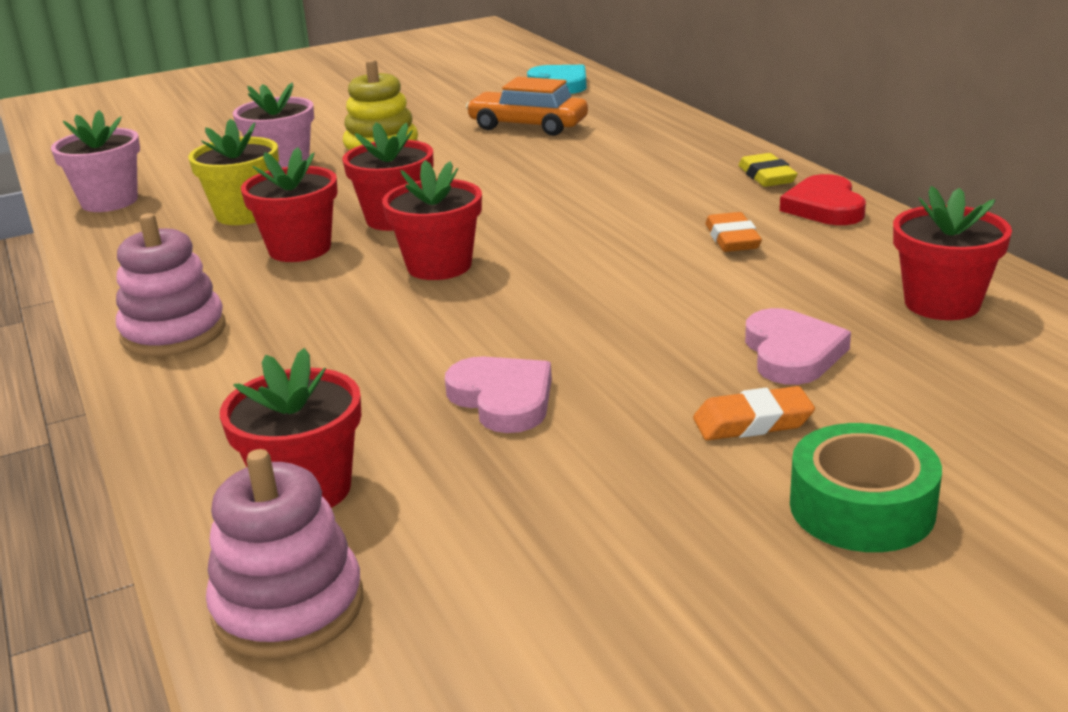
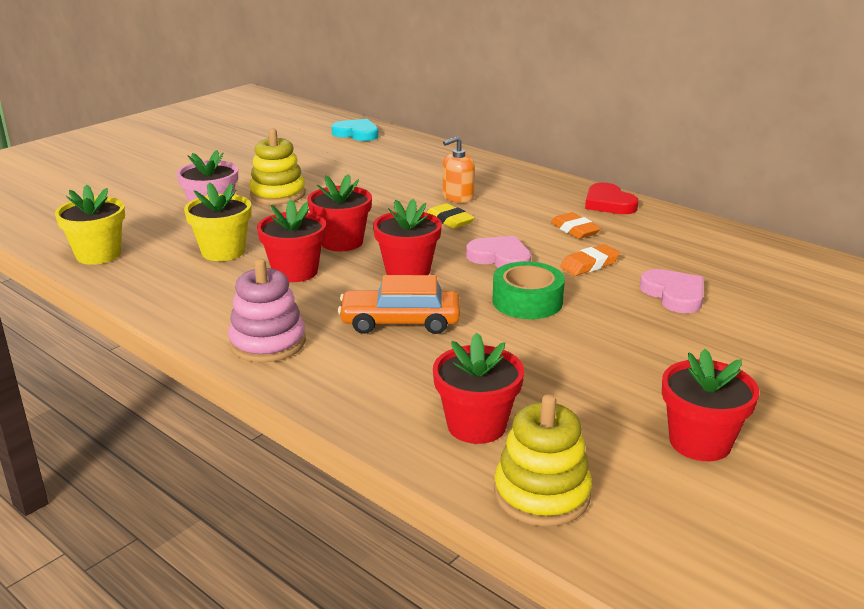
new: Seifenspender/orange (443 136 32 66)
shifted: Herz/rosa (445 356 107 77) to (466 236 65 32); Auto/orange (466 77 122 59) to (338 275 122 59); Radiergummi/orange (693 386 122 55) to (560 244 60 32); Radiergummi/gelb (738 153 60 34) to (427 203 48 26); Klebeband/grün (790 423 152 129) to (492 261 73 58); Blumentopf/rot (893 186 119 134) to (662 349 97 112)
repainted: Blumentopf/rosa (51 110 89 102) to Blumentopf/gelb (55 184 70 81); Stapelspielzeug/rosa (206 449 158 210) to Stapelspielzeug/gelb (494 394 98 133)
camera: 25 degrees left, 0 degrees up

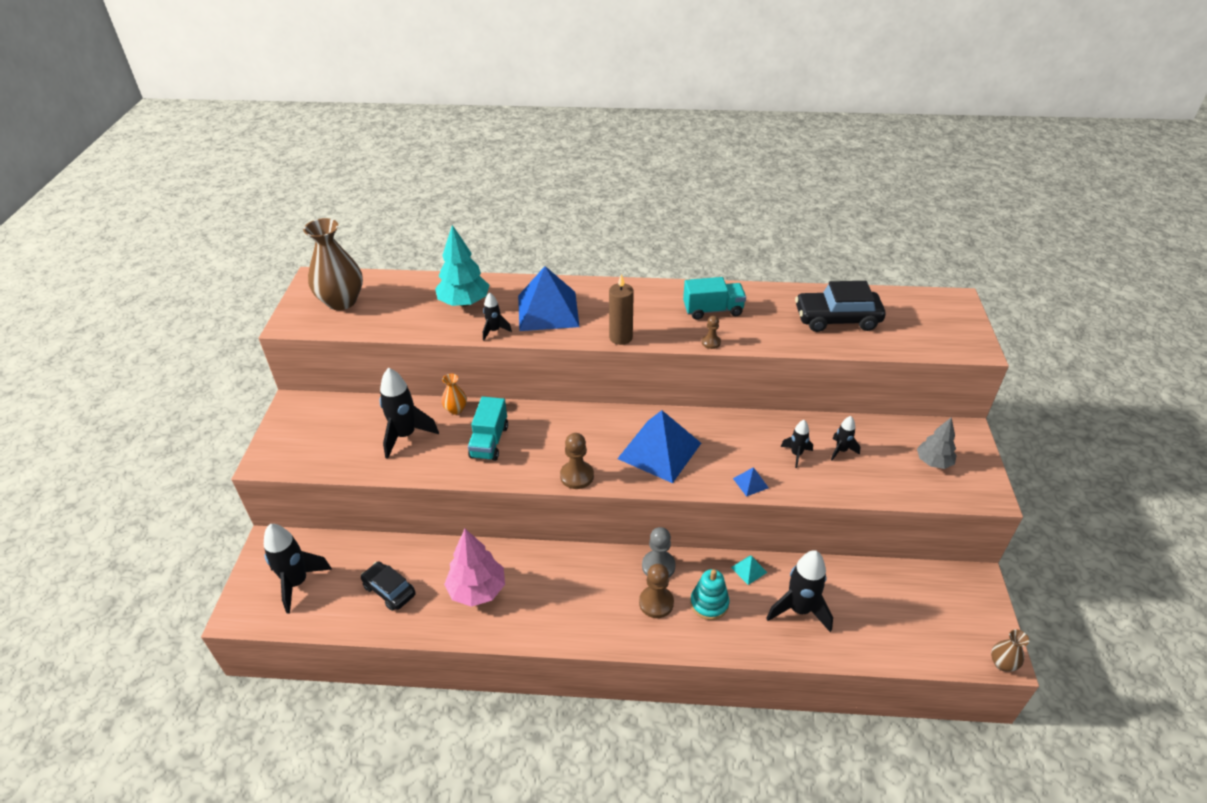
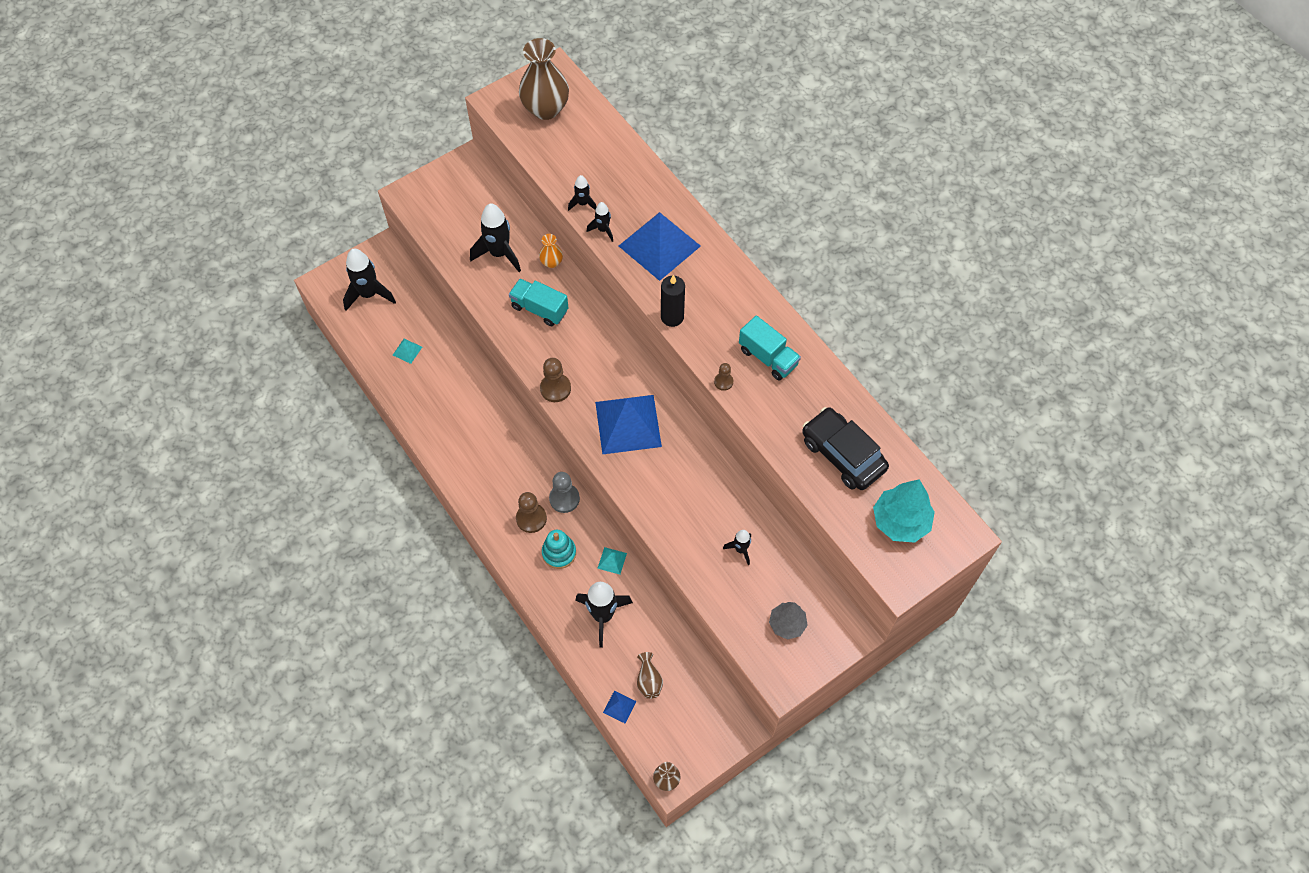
gone: Baum/rosa (444 529 61 78)
new: Vase/braun (637 652 26 47)
shifted: Baum/türkis (435 225 55 82) to (873 479 62 64); Pyramide/blau (733 467 36 30) to (603 691 34 33); Rakete/schwarz (781 420 32 48) to (568 175 29 36)
swapped: Auto/schwarz (361 562 55 49) to Pyramide/türkis (393 339 29 25)
repainted: Kerze/braun (609 274 25 71) to Kerze/schwarz (661 275 24 52)
rotated: Lastwagen/türkis (468 397 40 64) = (509 279 60 47) 60 degrees clockwise
camera: 50 degrees right, 20 degrees up

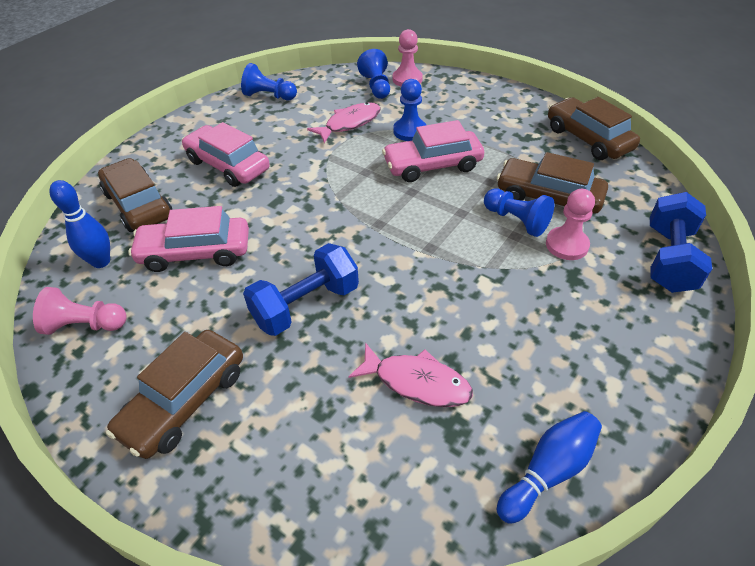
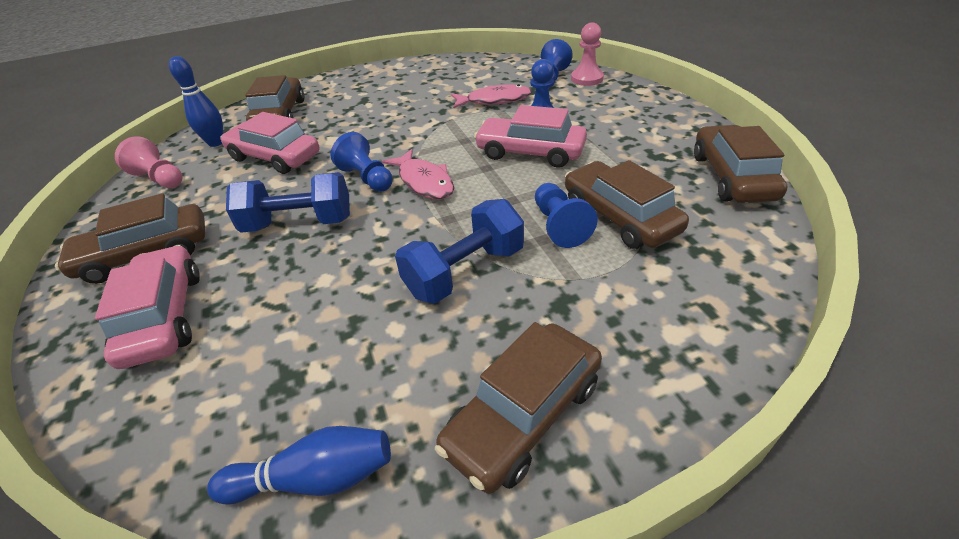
gone: Bauer/rosa (546 189 49 71)
new: Auto/braun (435 322 167 172)
shifted: Auto/rosa (182 122 88 65) to (95 245 105 124); Bauer/blau (241 63 56 37) to (331 132 62 60); Fisch/rosa (348 342 125 65) to (382 149 72 51); Hantel/blau (650 192 62 101) to (395 199 129 105)
camera: 35 degrees right, 5 degrees down

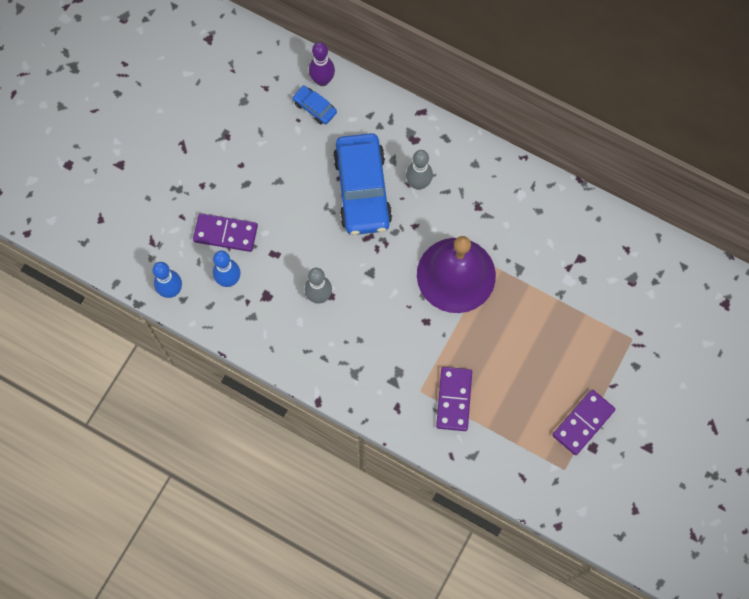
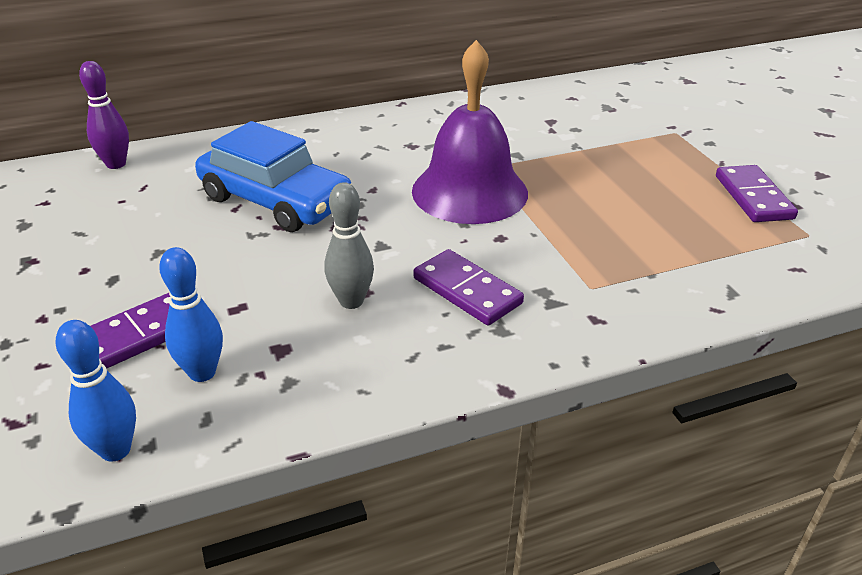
gone: Auto/blau (292 86 45 39); Bowlingkegel/grau (406 150 27 40)
shifted: Dominostein/lila (436 367 36 64) to (413 249 111 76)
camera: 50 degrees left, 35 degrees down

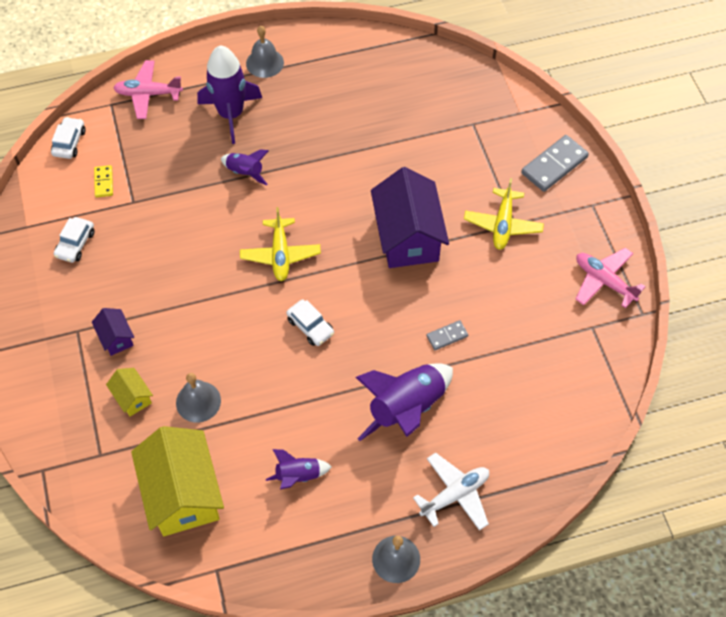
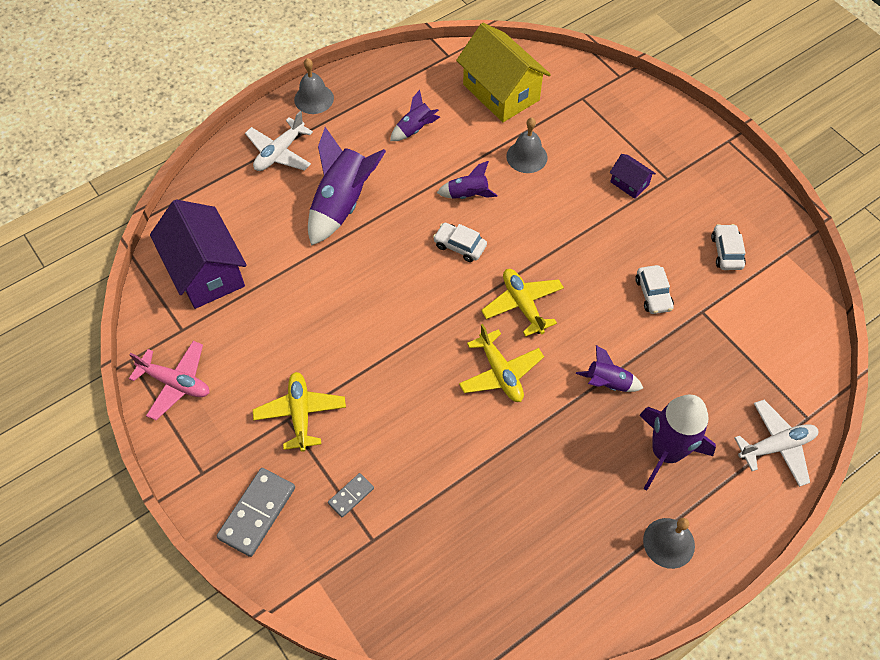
gone: Dominostein/gelb (94 165 19 32); Haus/gelb (106 368 47 48)
new: Rakete/lila (437 161 61 38); Flugzeug/gelb (459 324 85 78)
shifted: Auto/weiß (51 117 35 42) to (635 265 39 49); Haus/lila (371 167 78 101) to (150 199 97 110); Dominostein/grau (426 320 42 30) to (328 473 46 45)
repainted: Flugzeug/rosa (113 60 70 59) to Flugzeug/weiß (734 400 84 87)
camera: 160 degrees right, 0 degrees up

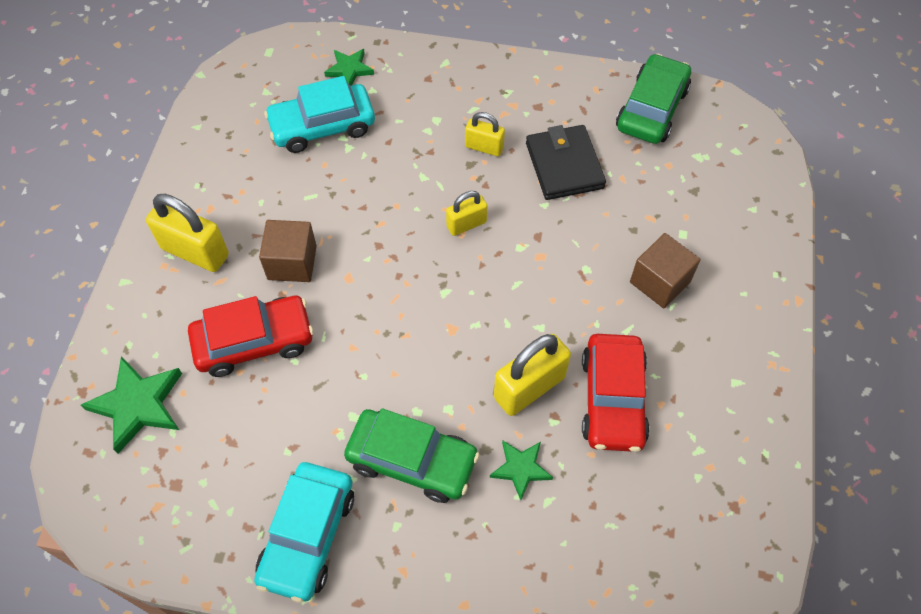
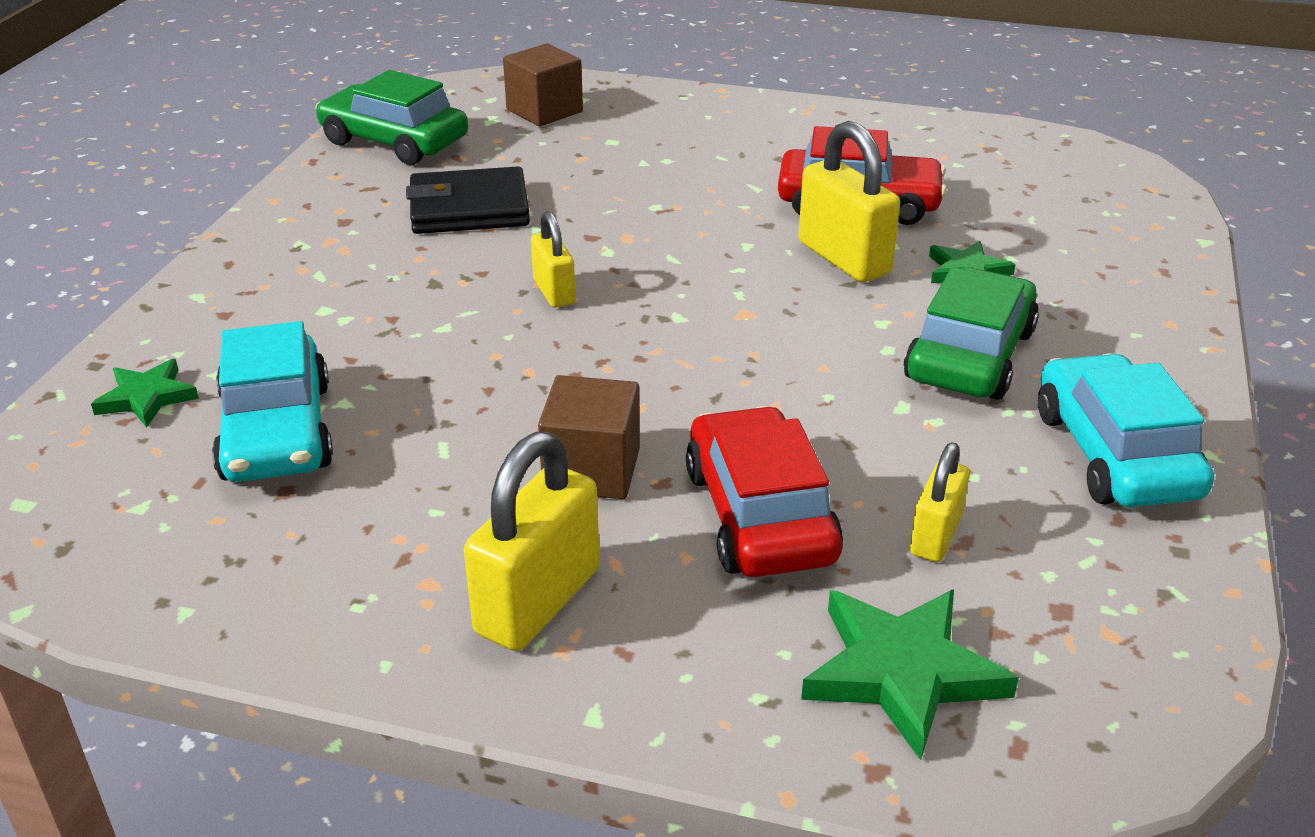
shifted: Vorhängeschloss/gelb (465 112 40 44) to (910 442 60 120); Kubus/braun (630 233 70 75) to (503 43 80 83)
rotated: Auto/türkis (254 462 100 141) = (1038 354 176 153) 120 degrees counterclockwise
camera: 85 degrees left, 25 degrees down

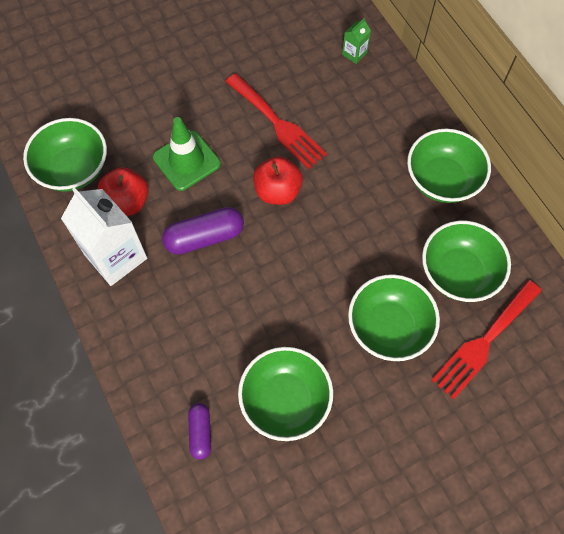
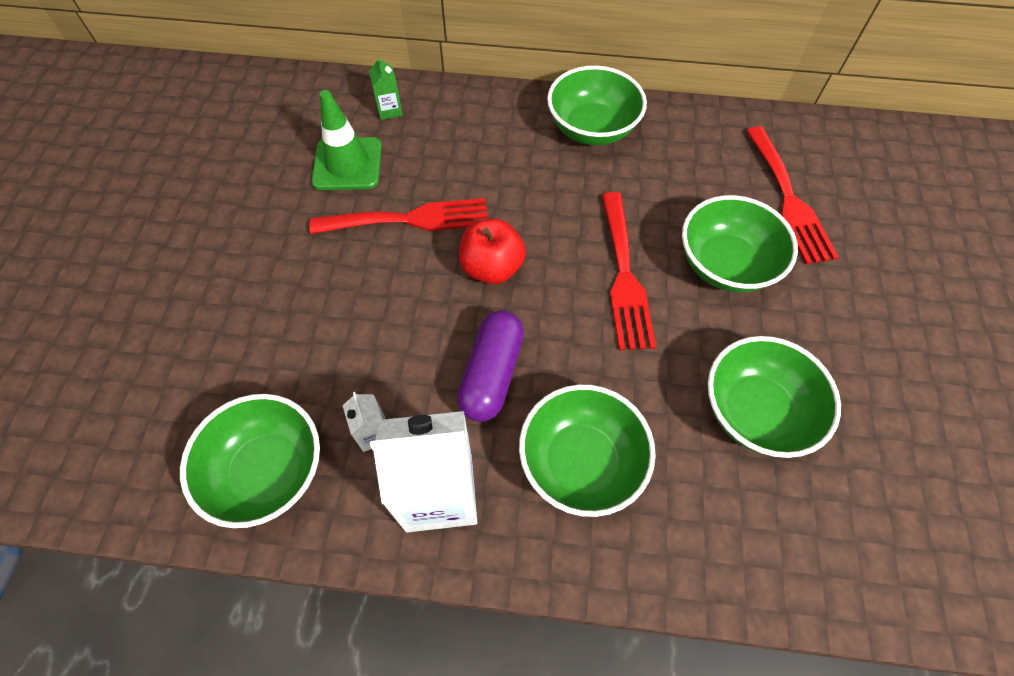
gone: Kapsel/lila (188 403 23 57)
new: Gabel/rot (602 192 54 158)
shifted: Leitkegel/grün (153 117 68 74) to (311 90 71 100); Schüssel/grün (422 221 89 81) to (519 384 137 133)
swapped: Apfel/rot (98 167 51 49) to Getränkekarton/weiß (343 392 42 60)
camera: 55 degrees left, 5 degrees down

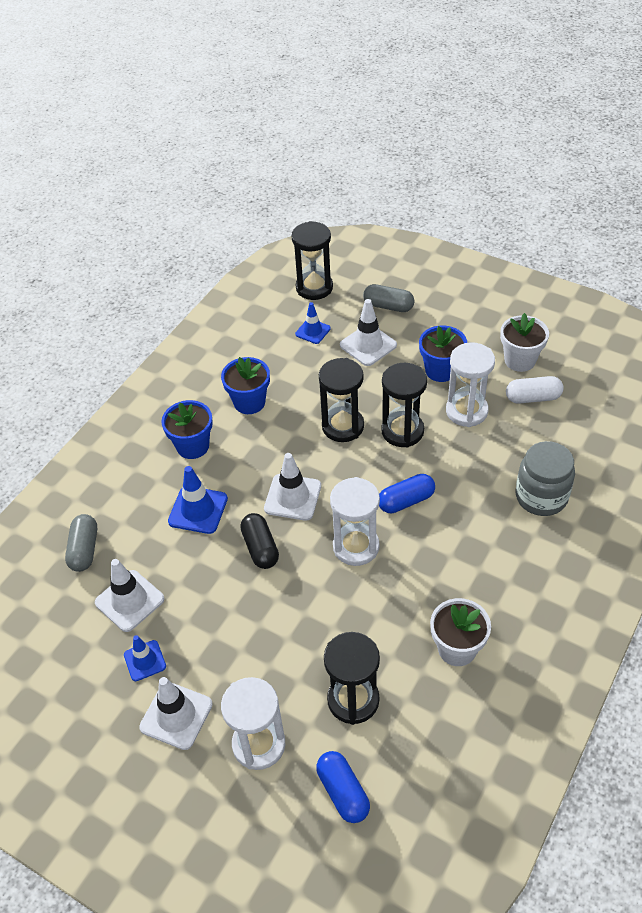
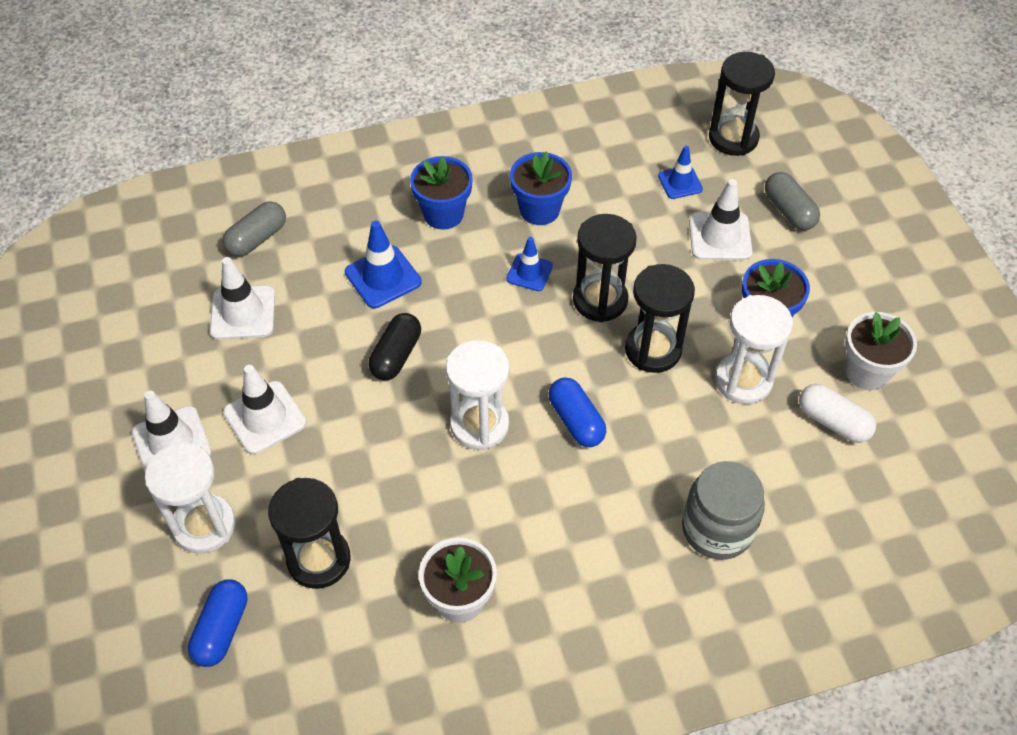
shifted: Leitkegel/blau (124 635 42 46) to (506 237 47 54); Leitkegel/weiß (264 453 57 68) to (223 365 83 89)
rotated: Kapsel/blau (379 474 56 39) = (549 378 57 69) 45 degrees clockwise
camera: 40 degrees right, 5 degrees up

